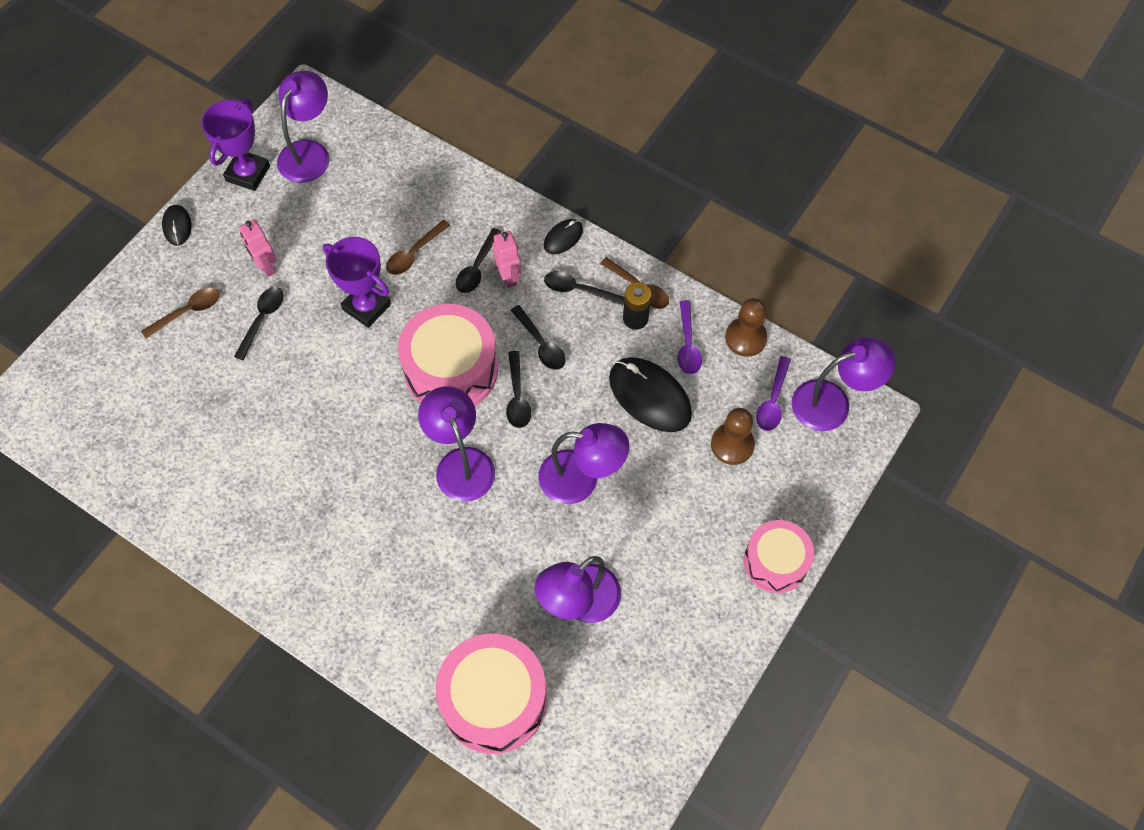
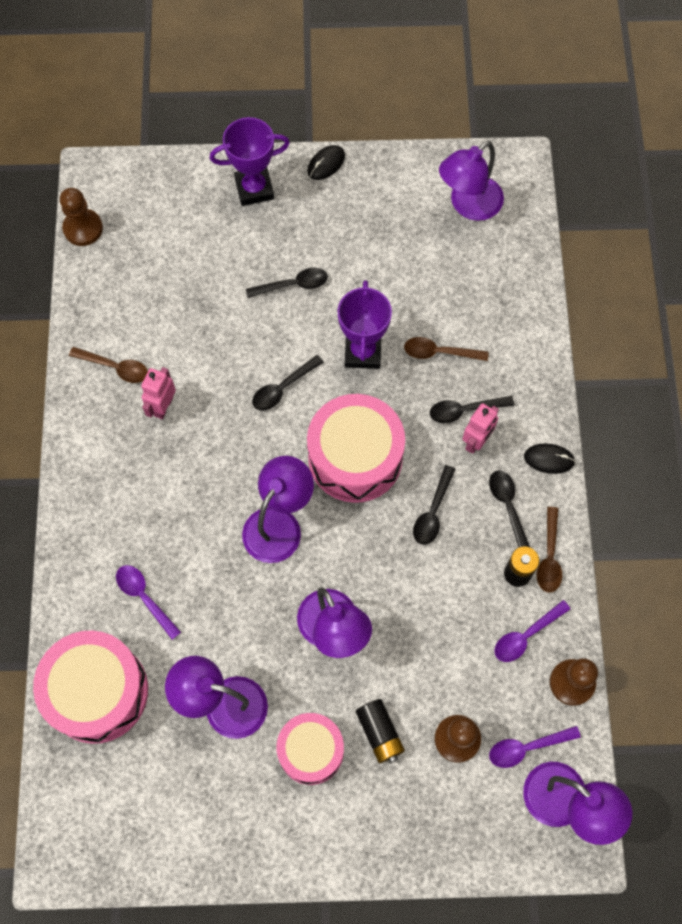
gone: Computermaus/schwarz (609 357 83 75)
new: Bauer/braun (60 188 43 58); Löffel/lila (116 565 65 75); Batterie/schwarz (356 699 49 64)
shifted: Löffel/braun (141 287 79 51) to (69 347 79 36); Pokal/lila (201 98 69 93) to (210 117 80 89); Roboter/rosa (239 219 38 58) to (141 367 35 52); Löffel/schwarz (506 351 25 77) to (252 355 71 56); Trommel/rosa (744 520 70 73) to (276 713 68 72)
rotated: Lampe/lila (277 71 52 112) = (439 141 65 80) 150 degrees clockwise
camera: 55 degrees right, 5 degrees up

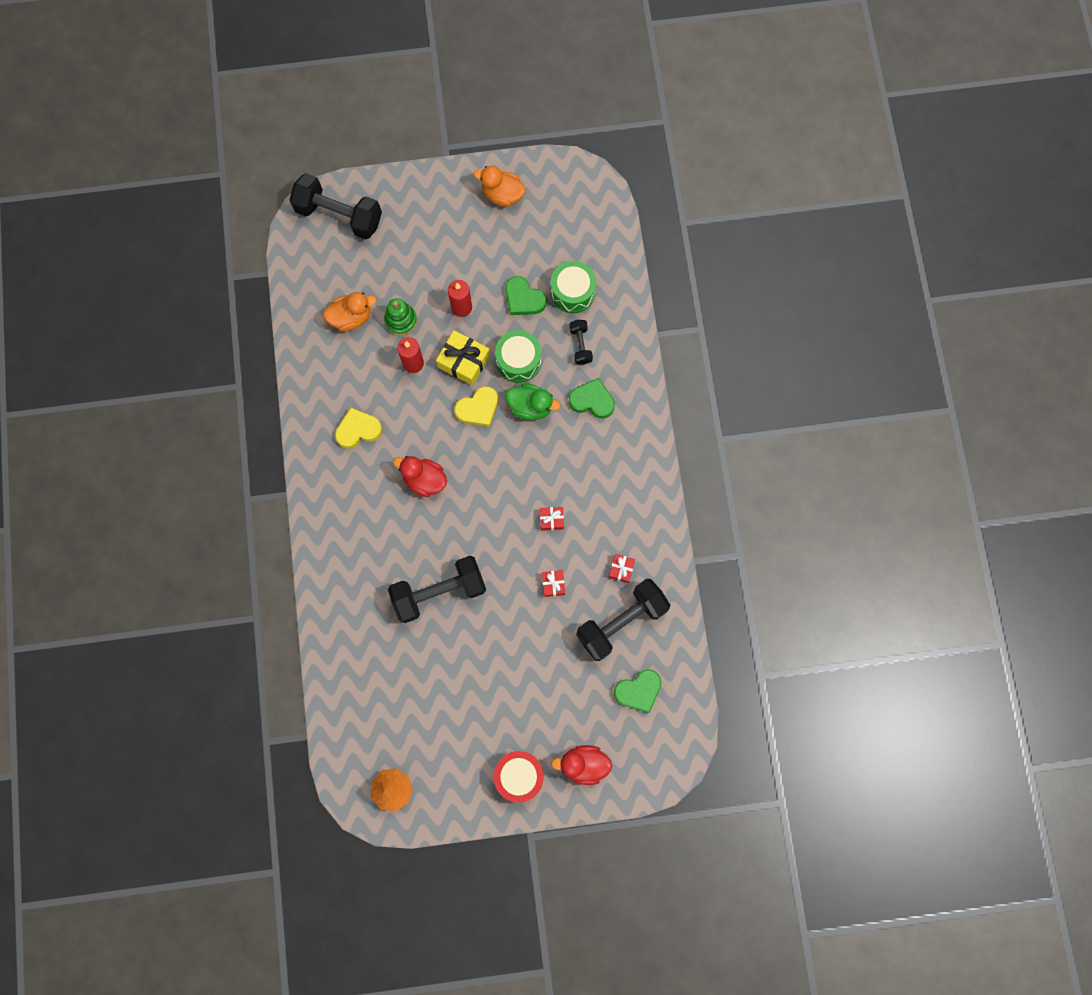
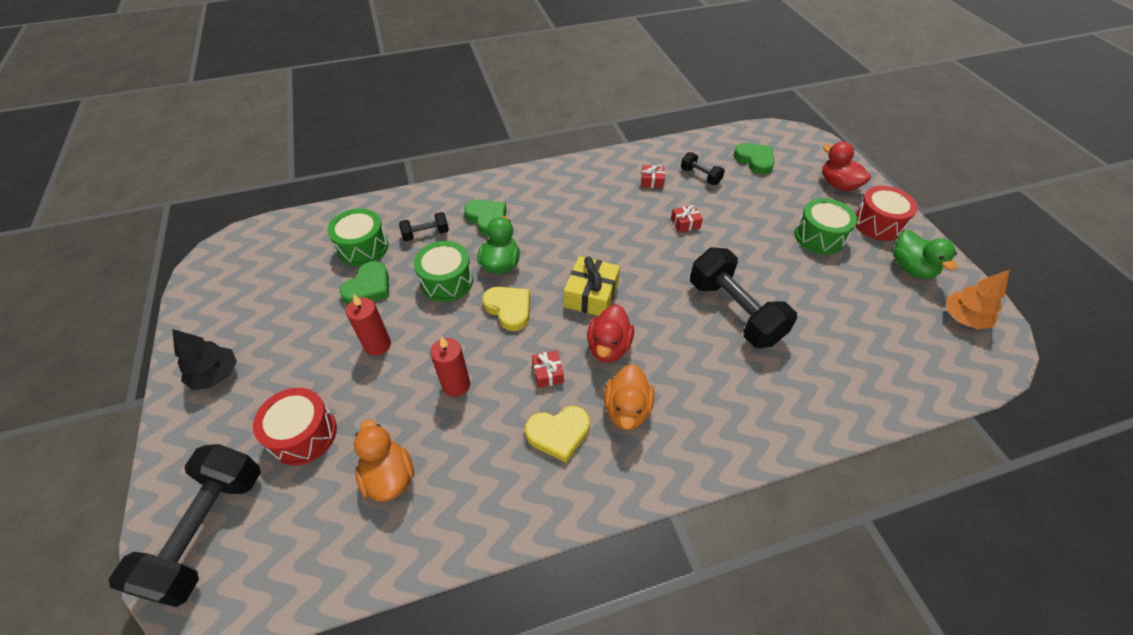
gone: Stapelspielzeug/grün (384 298 33 38)
new: Baum/schwarz (172 329 65 61); Trommel/rot (253 388 84 77); Trommel/grün (794 198 63 57); Ente/grün (893 230 64 49)
shifted: Geschenk/gelb (436 330 54 56) to (564 256 56 60); Ente/orange (473 166 53 41) to (604 364 50 66); Geschenk/rot (540 507 24 24) to (532 350 32 38)
rotated: Herz/gelb (335 408 47 41) = (525 406 65 57) 75 degrees counterclockwise; Ente/rot (551 745 61 40) = (822 142 49 49) 150 degrees clockwise; Herz/grün (569 378 46 40) = (464 200 42 36) 135 degrees clockwise
scaled: Hantel/schwarz (576 579 94 82) = (681 152 44 33) x0.48
camera: 100 degrees left, 25 degrees down

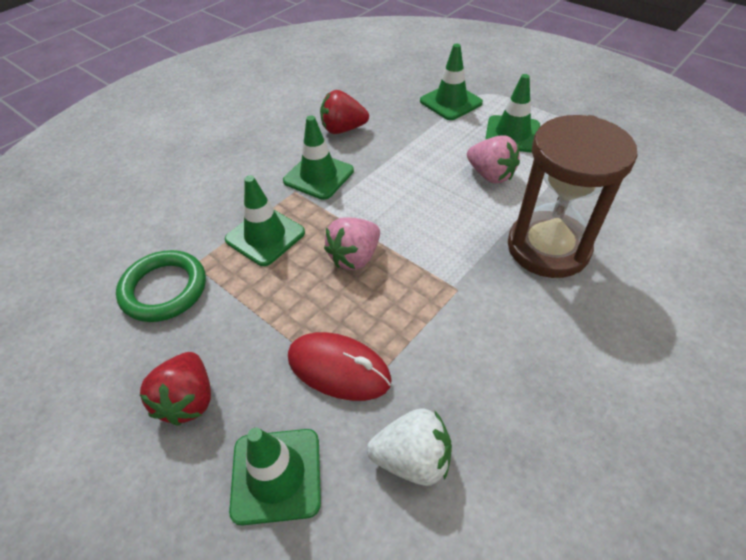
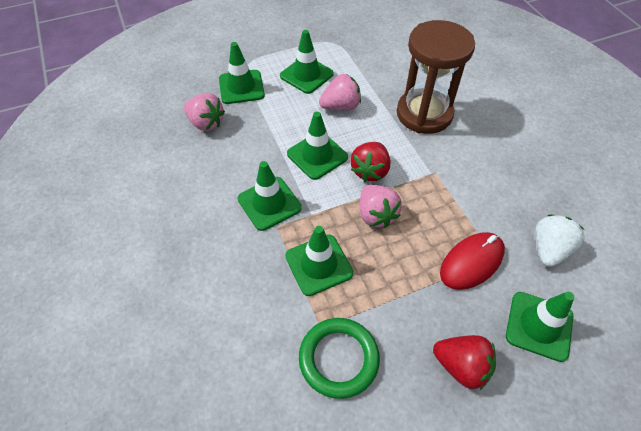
new: Erdbeere/rosa (184 93 41 38); Leitkegel/grün (287 112 61 68)
shifted: Erdbeere/rot (320 90 49 44) to (351 142 40 40)
camera: 65 degrees left, 5 degrees up

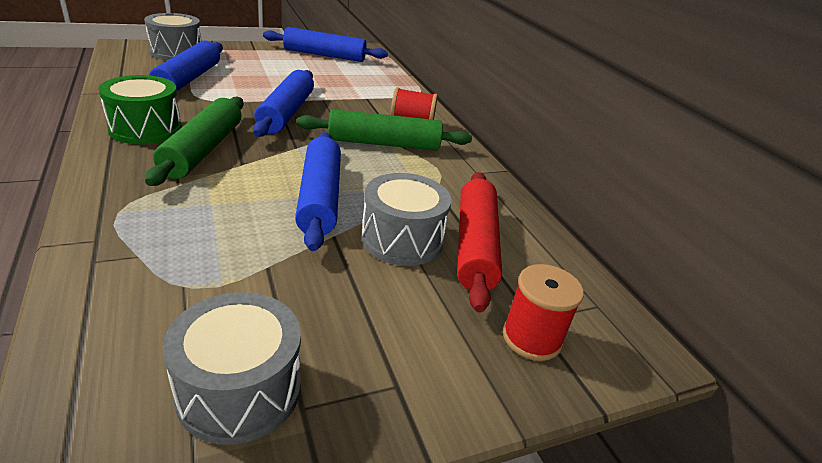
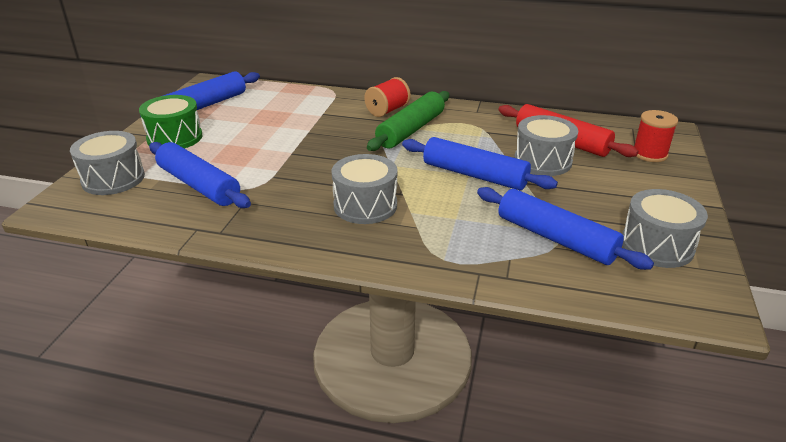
shifted: Trommel/grün (99 75 83 69) to (139 95 64 54); Nudelholz/blau (253 70 61 67) to (477 187 177 83)
swapped: Nudelholz/grün (145 97 98 89) to Trommel/grau (331 154 67 70)
camera: 50 degrees left, 0 degrees up

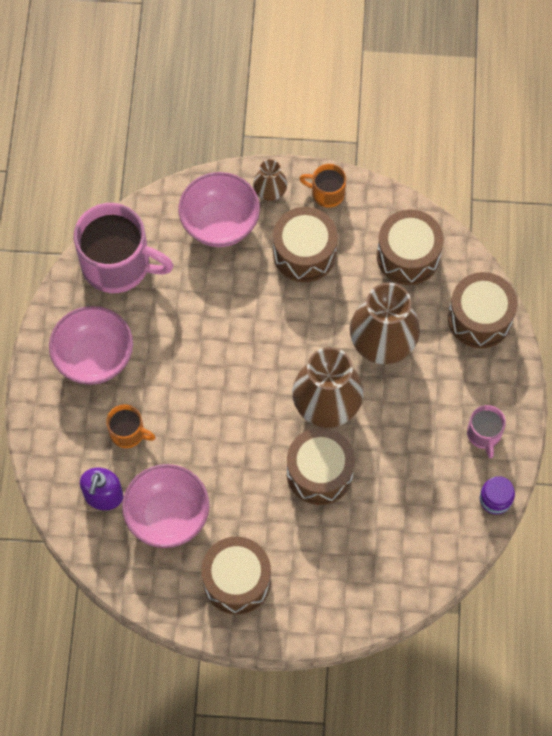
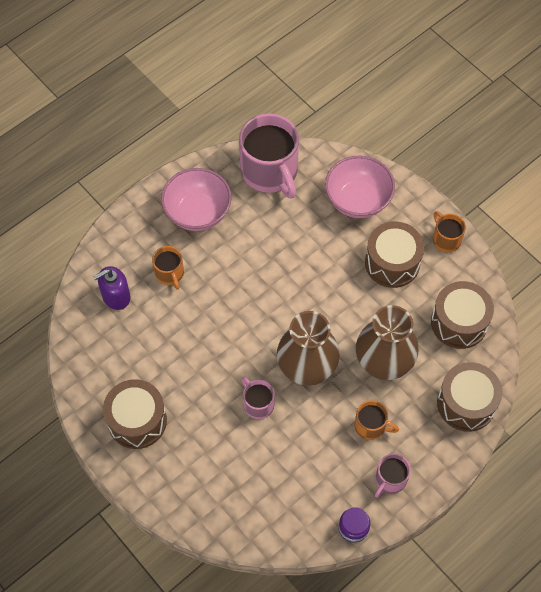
gone: Schüssel/rosa (122 464 87 84); Vase/braun (253 159 34 42)
new: Tasse/orange (355 400 44 40)
swapped: Trommel/braun (287 428 68 77) to Tasse/rosa (241 376 34 43)
camera: 45 degrees right, 5 degrees down

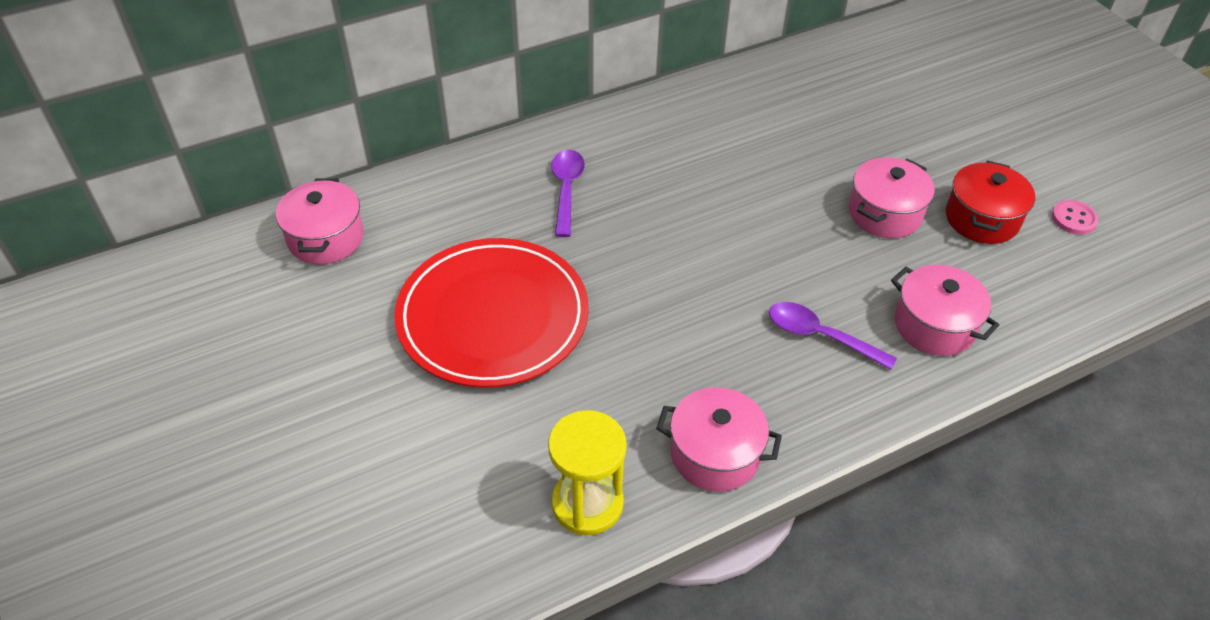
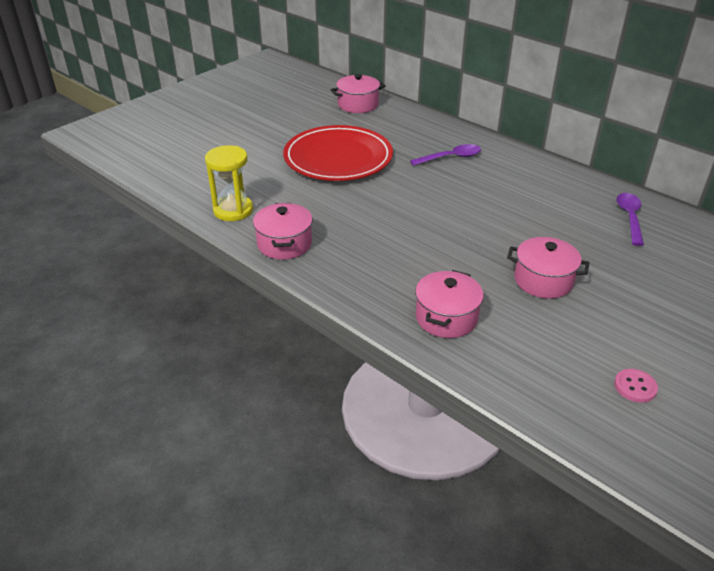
gone: Kochtopf/rot (946 160 89 84)
shifted: Löffel/lila (769 302 128 68) to (616 193 28 53)
camera: 70 degrees right, 10 degrees down

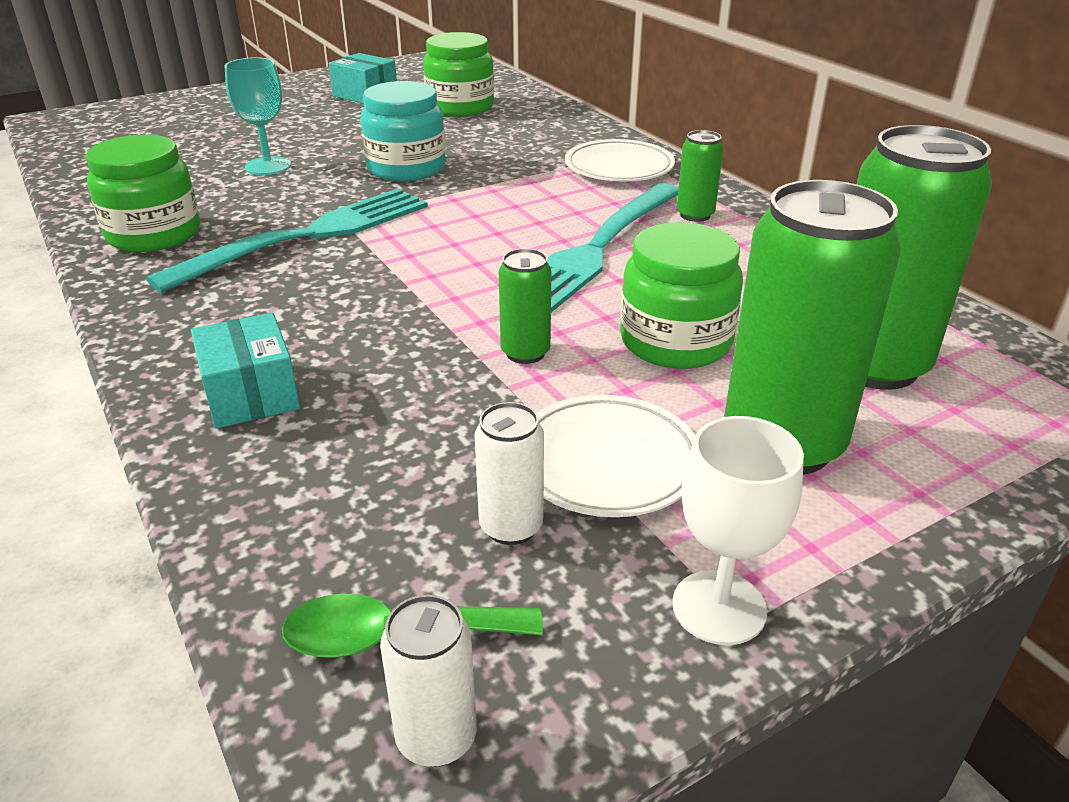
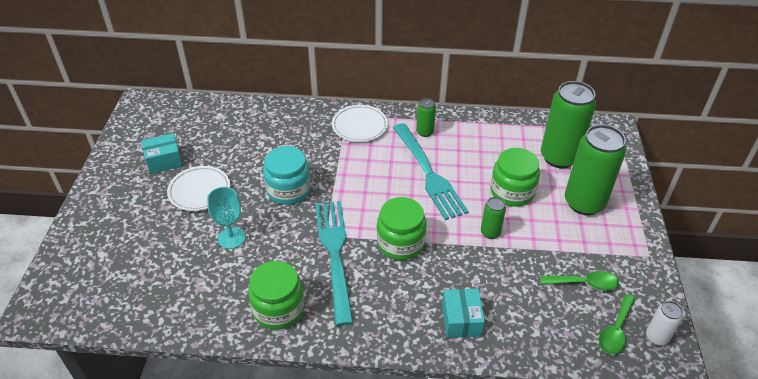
gone: Kelch/weiß (672 416 132 229)
shifted: Einmachglas/grün (423 32 71 85) to (377 197 49 63); Teller/weiß (537 395 158 122) to (167 166 63 45)
swapped: Dose/weiß (475 402 69 143) to Löffel/grün (540 271 79 19)
rotated: Schachtel/türkis (191 313 109 115) = (442 289 43 49) 75 degrees clockwise
camera: 55 degrees left, 10 degrees up

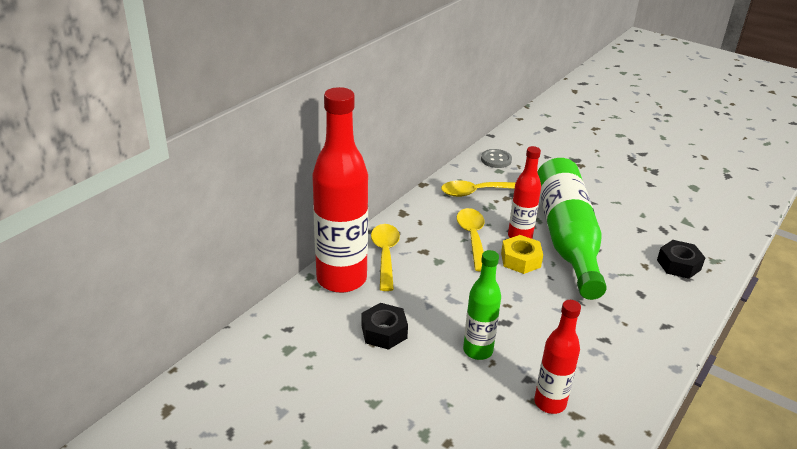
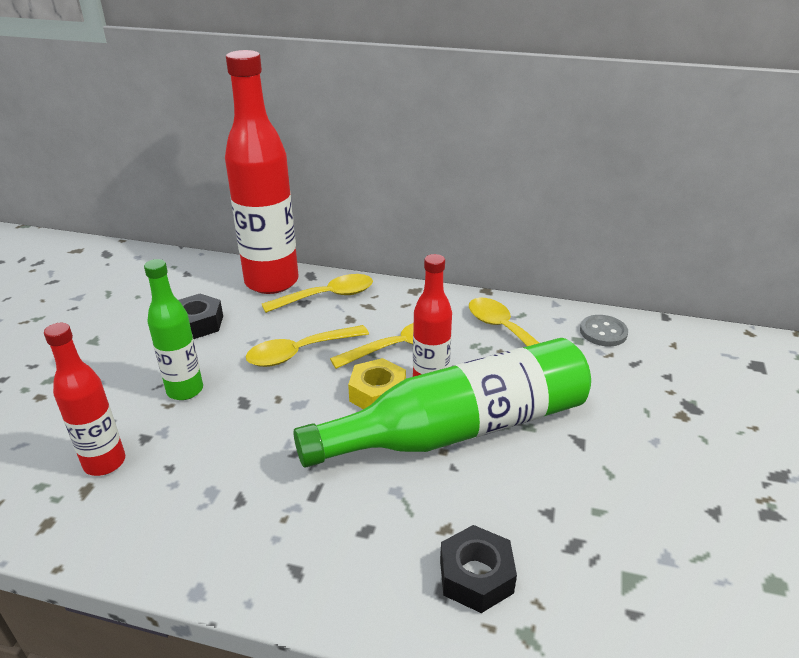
new: Löffel/gelb (246 325 123 42)
camera: 70 degrees right, 0 degrees up

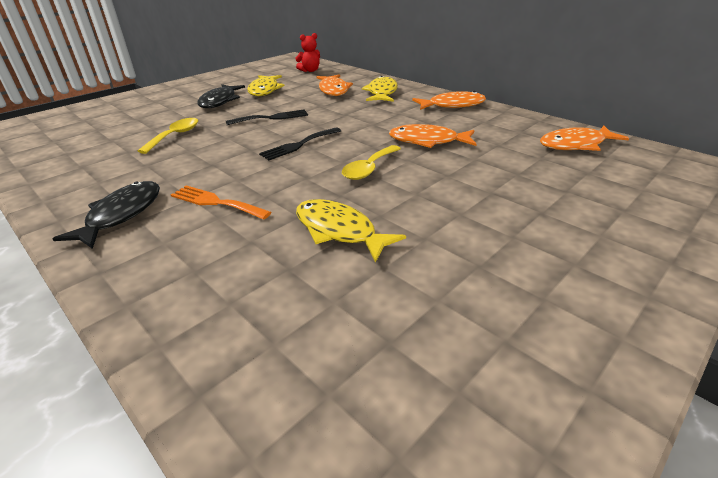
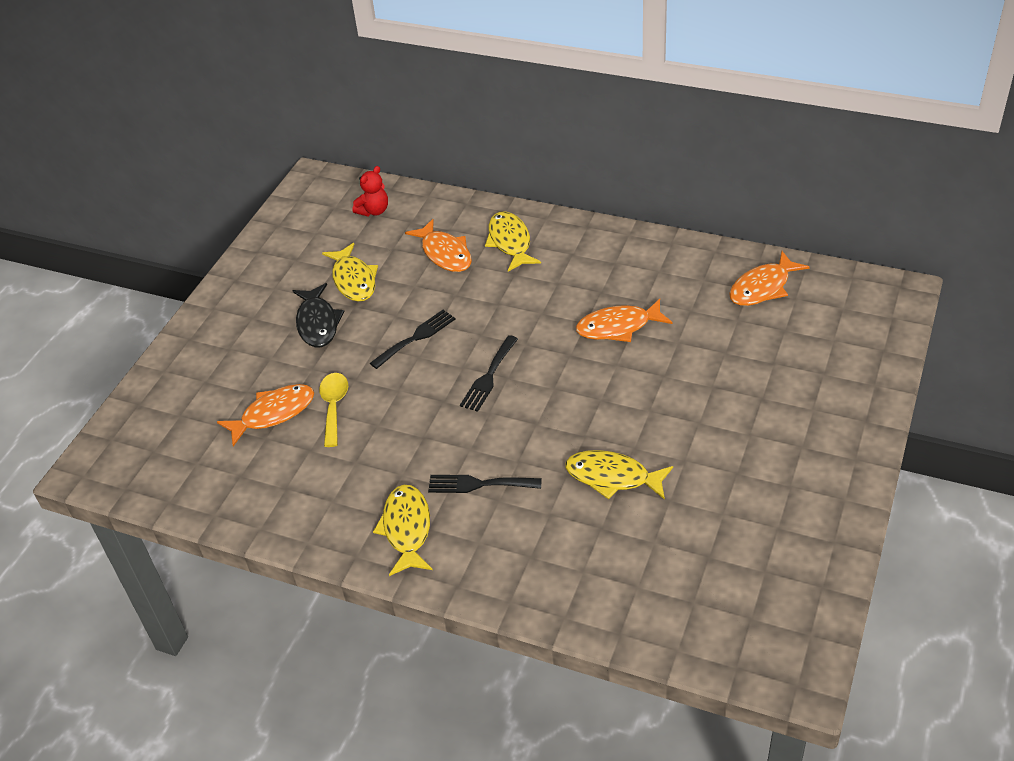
gone: Löffel/gelb (342 145 59 35)
shifted: Fisch/orange (412 91 74 19) to (217 384 97 62)
repainted: Fisch/schwarz (52 181 108 68) to Fisch/gelb (373 485 59 91); Gabel/orange (171 185 100 35) to Gabel/schwarz (428 475 114 18)
camera: 20 degrees left, 10 degrees up

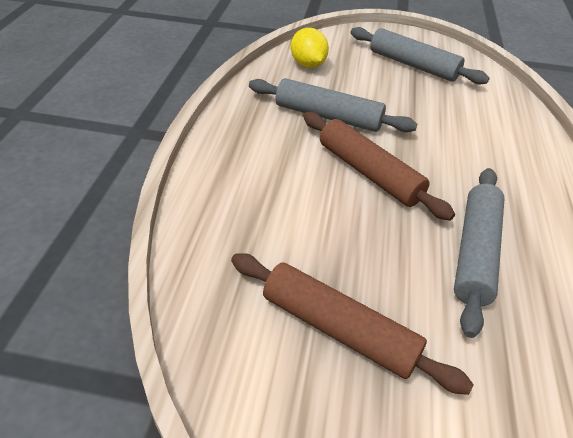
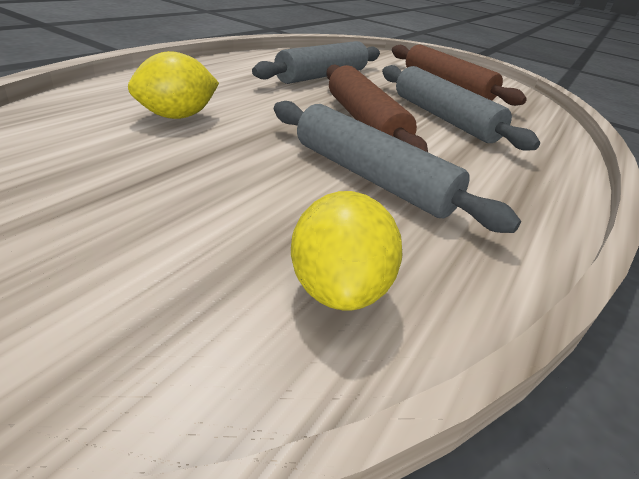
new: Zitrone/gelb (128 51 91 68)
shifted: Nudelholz/grau (350 27 139 57) to (382 65 158 86)
camera: 160 degrees left, 10 degrees down

